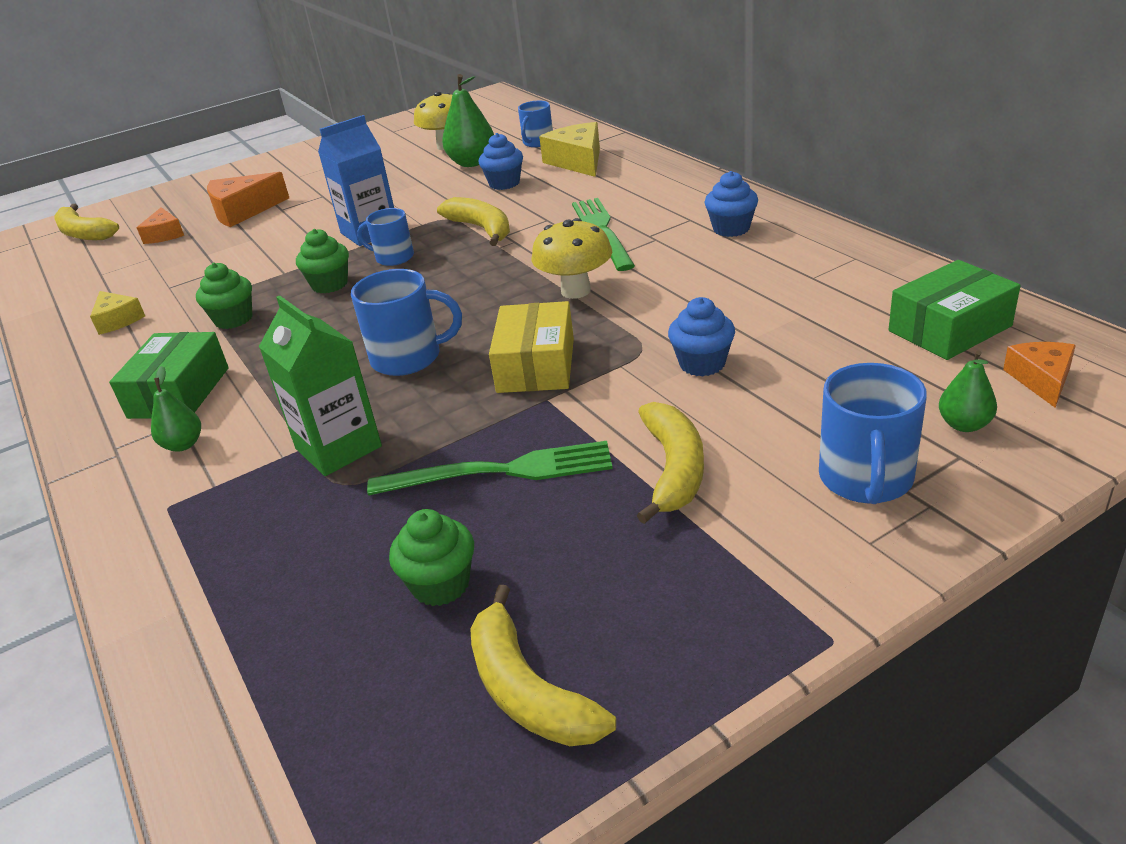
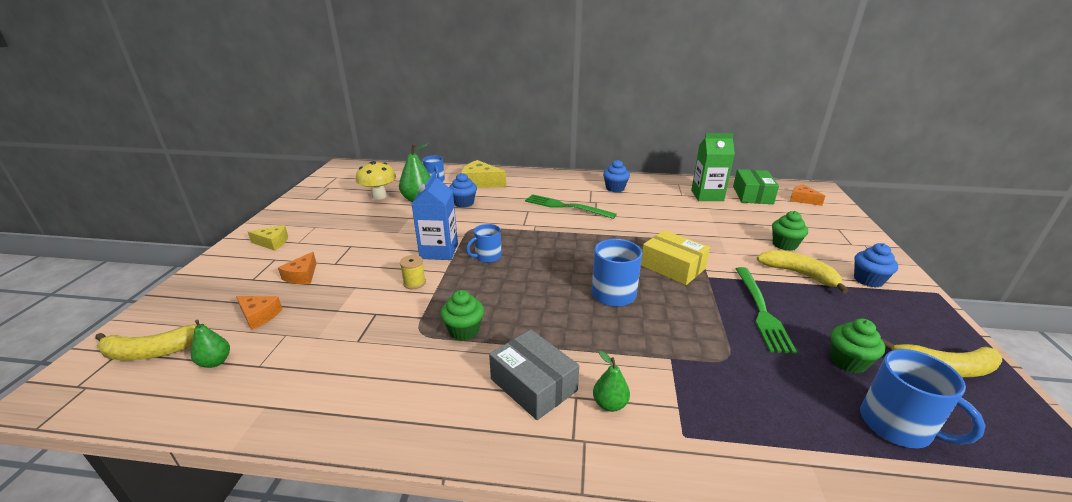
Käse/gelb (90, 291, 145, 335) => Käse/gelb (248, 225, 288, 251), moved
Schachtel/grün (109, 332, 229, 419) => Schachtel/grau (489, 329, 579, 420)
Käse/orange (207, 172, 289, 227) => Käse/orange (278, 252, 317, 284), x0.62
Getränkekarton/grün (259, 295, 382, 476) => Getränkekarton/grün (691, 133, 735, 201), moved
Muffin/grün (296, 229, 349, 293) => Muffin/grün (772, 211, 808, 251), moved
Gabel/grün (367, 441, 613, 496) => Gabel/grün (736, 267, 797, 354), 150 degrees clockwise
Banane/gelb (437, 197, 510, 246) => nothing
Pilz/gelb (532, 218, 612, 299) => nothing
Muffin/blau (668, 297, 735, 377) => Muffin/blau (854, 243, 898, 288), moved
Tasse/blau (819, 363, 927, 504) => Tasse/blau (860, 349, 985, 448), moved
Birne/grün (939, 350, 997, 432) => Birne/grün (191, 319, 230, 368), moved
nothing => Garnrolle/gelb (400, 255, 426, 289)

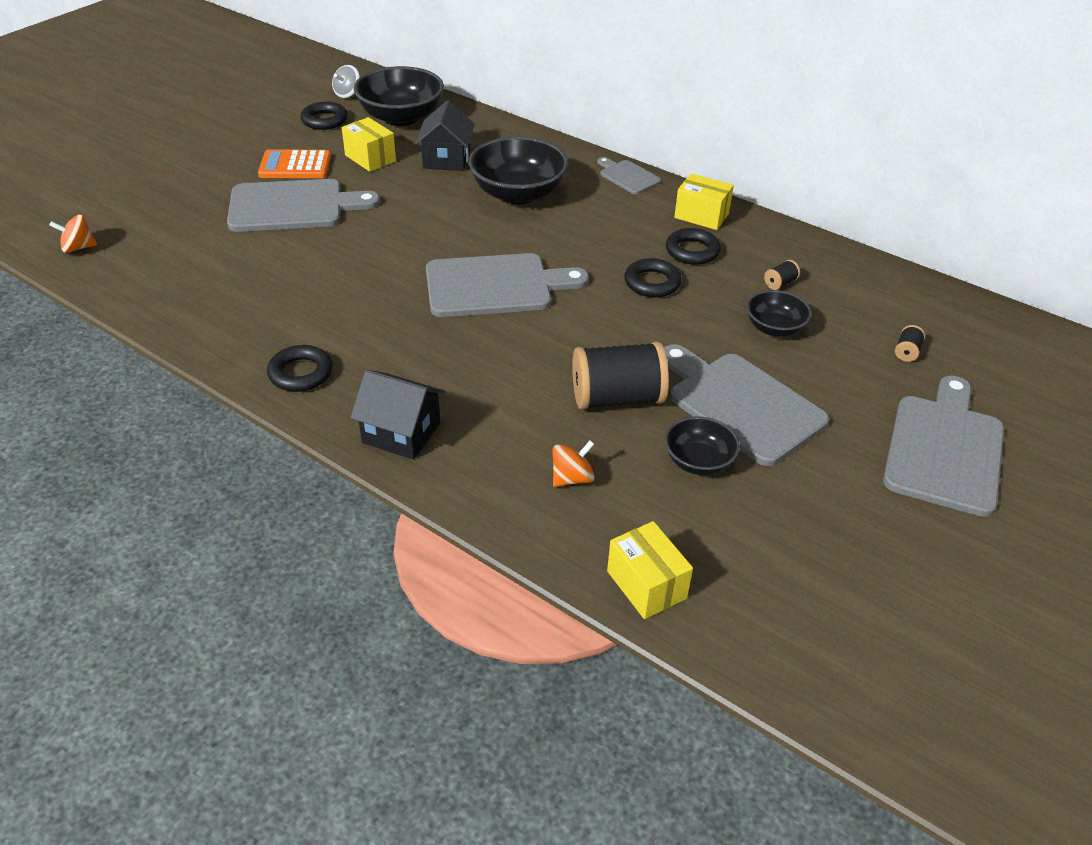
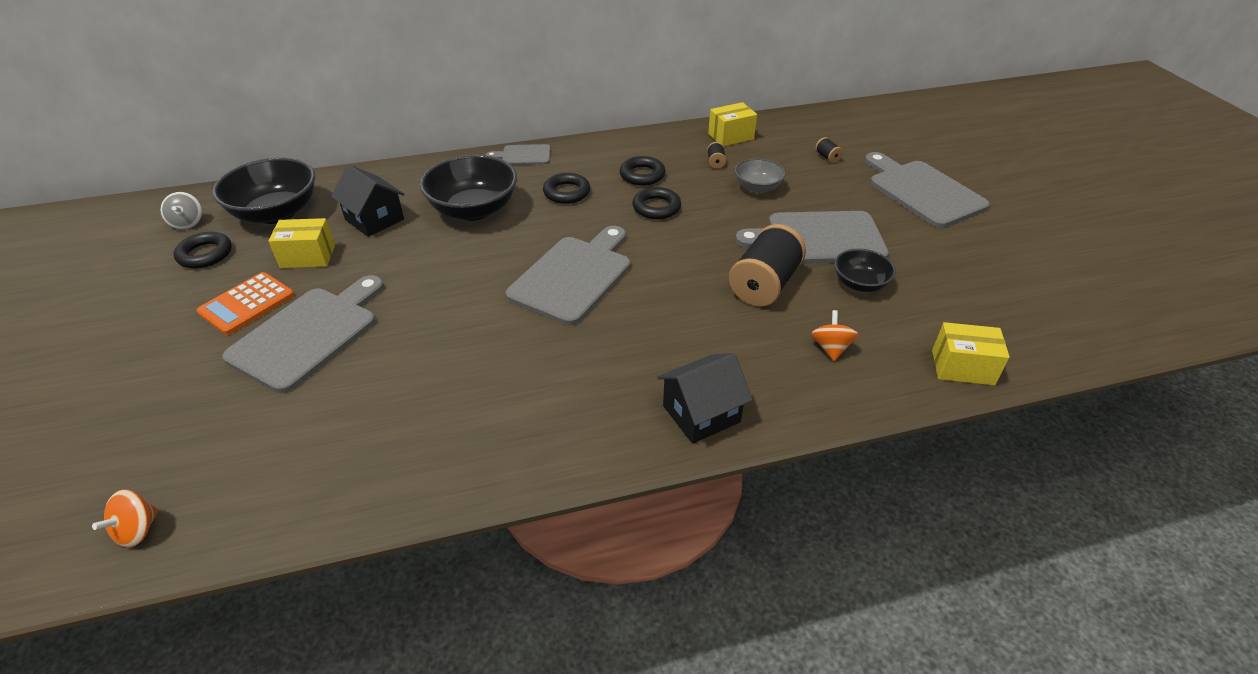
Ring/schwarz (267, 345, 333, 392) => Ring/schwarz (543, 173, 590, 204), moved
Schachtel/gelb (674, 173, 734, 230) => Schachtel/gelb (708, 102, 757, 146), moved
Schüssel/schwarz (747, 290, 812, 337) => Schüssel/grau (735, 158, 786, 193)

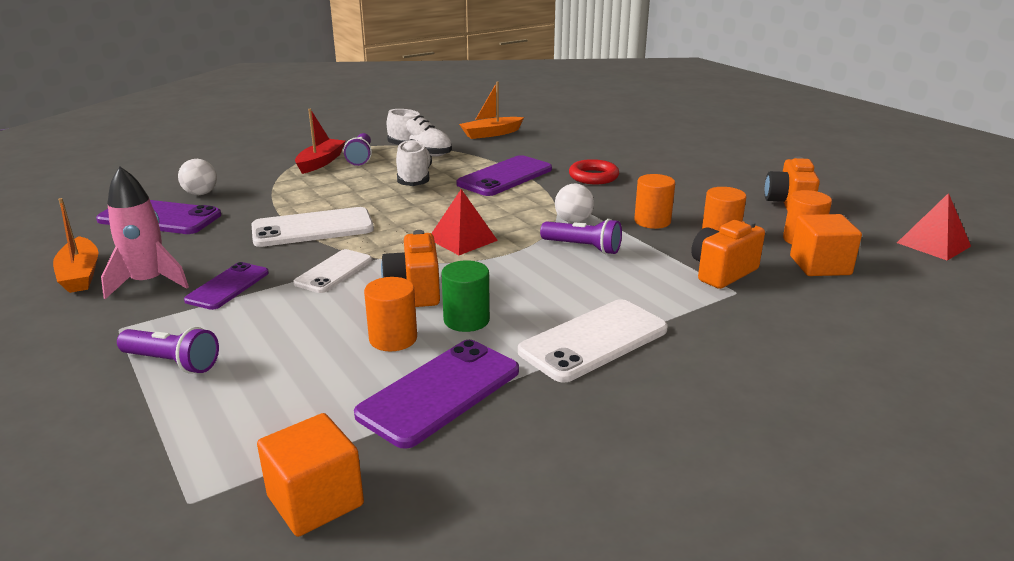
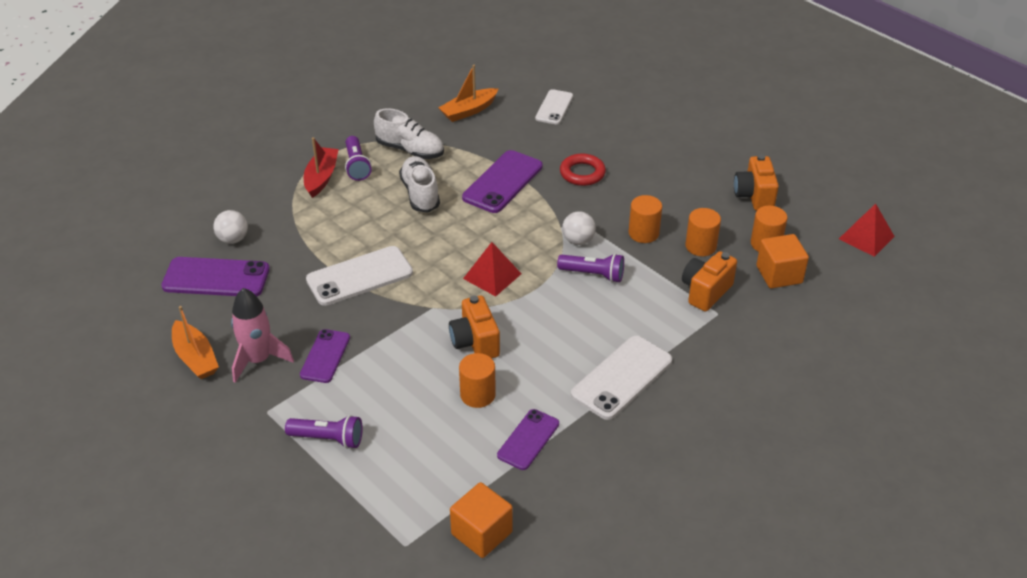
Handy/weiß (293, 249, 372, 293) => Handy/weiß (535, 89, 573, 124), moved
Handy/lila (354, 340, 519, 449) => Handy/lila (497, 409, 559, 470), x0.63
Vollzylinder/grün (441, 260, 490, 332) => nothing

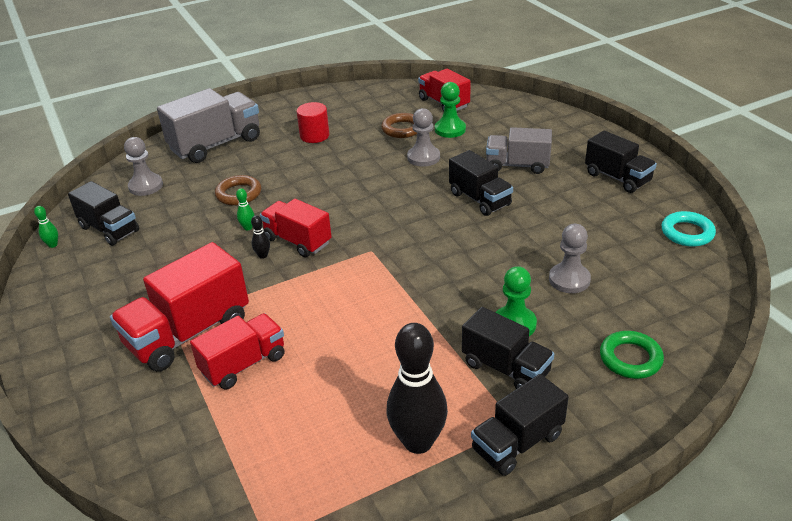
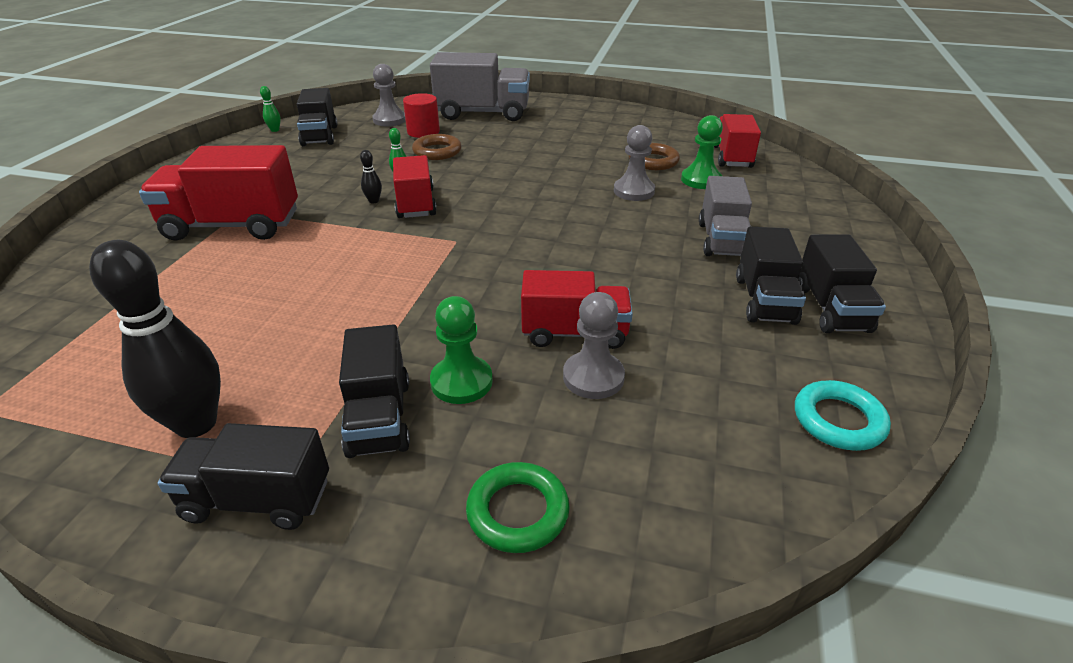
Lastwagen/rot (190, 313, 285, 389) => Lastwagen/rot (521, 270, 633, 349), moved
Vollzylinder/rot (297, 102, 329, 143) => Vollzylinder/rot (403, 93, 440, 138), moved
Lastwagen/schwarz (449, 150, 513, 216) => Lastwagen/schwarz (736, 227, 806, 325), moved
Lastwagen/grau (486, 127, 552, 174) => Lastwagen/grau (699, 176, 752, 257), 135 degrees counterclockwise

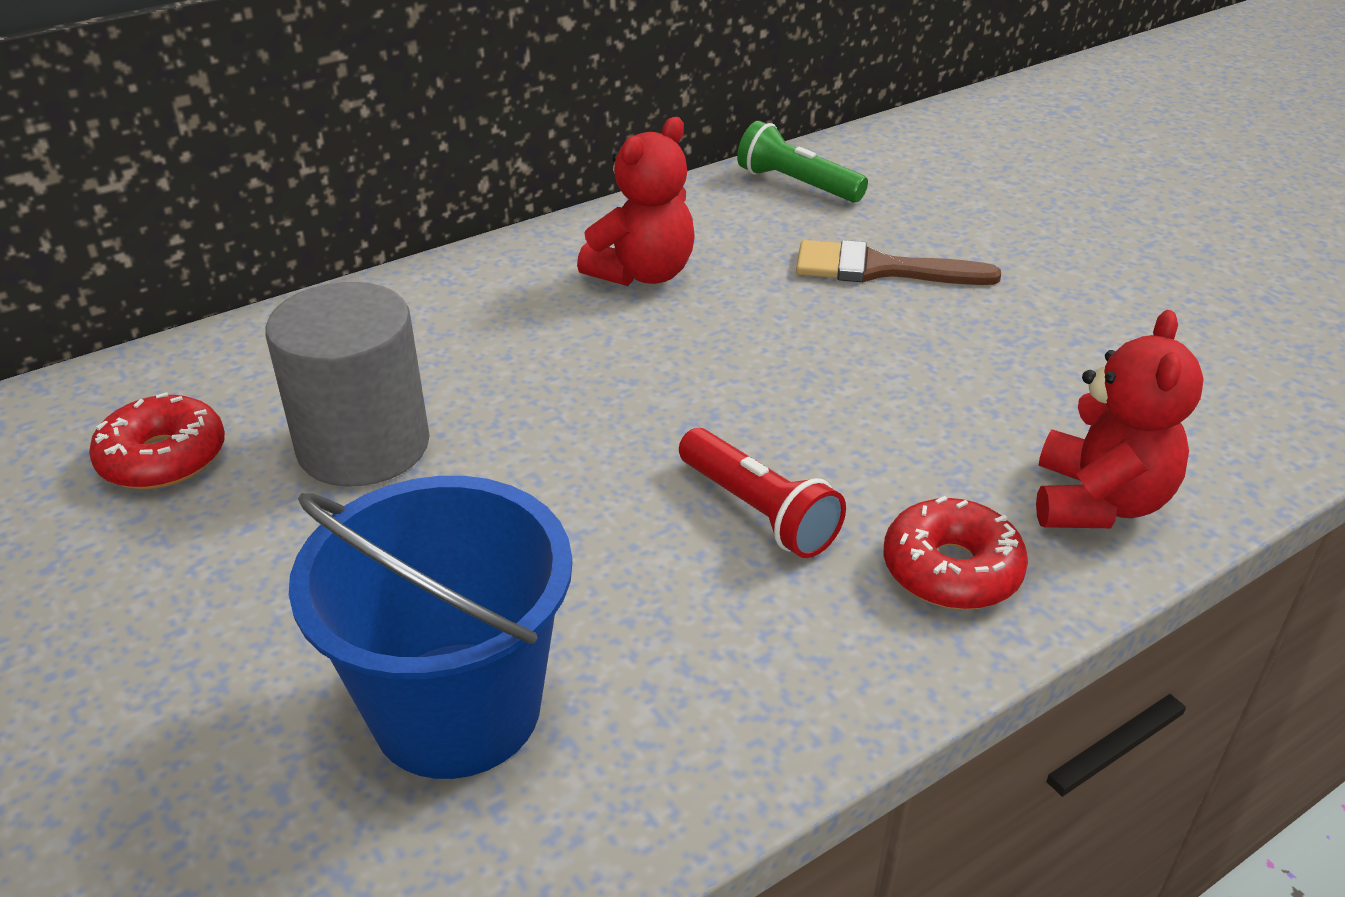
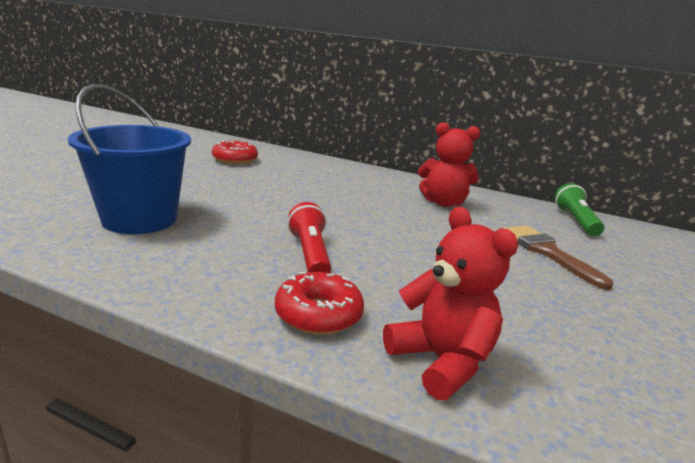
Vollzylinder/grau (265, 282, 430, 487) => nothing
Taschenlampe/rot (679, 428, 846, 558) => Taschenlampe/rot (288, 202, 331, 273), 150 degrees clockwise
Teddybär/rot (1036, 310, 1204, 528) => Teddybär/rot (383, 207, 518, 400), 105 degrees counterclockwise

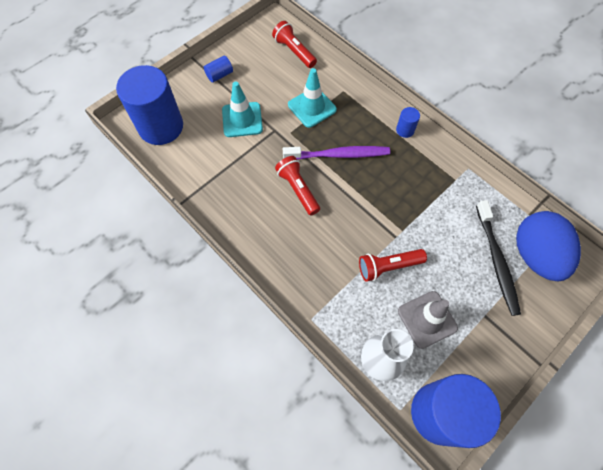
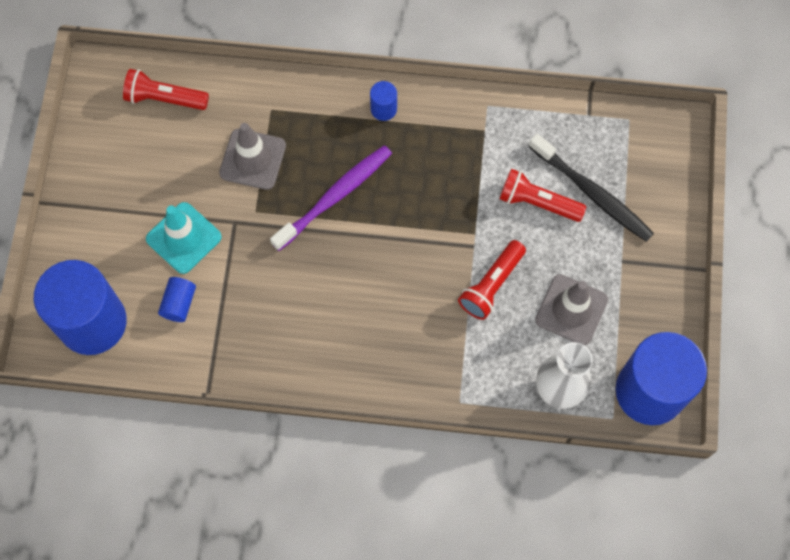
Vollzylinder/blau (204, 56, 233, 83) => Vollzylinder/blau (158, 277, 196, 322), moved
Taschenlampe/rot (275, 156, 320, 216) => Taschenlampe/rot (500, 169, 586, 222), moved
Leitkegel/türkis (288, 68, 337, 128) => Leitkegel/grau (219, 123, 286, 190)
Ei/blau (516, 211, 581, 281) => nothing

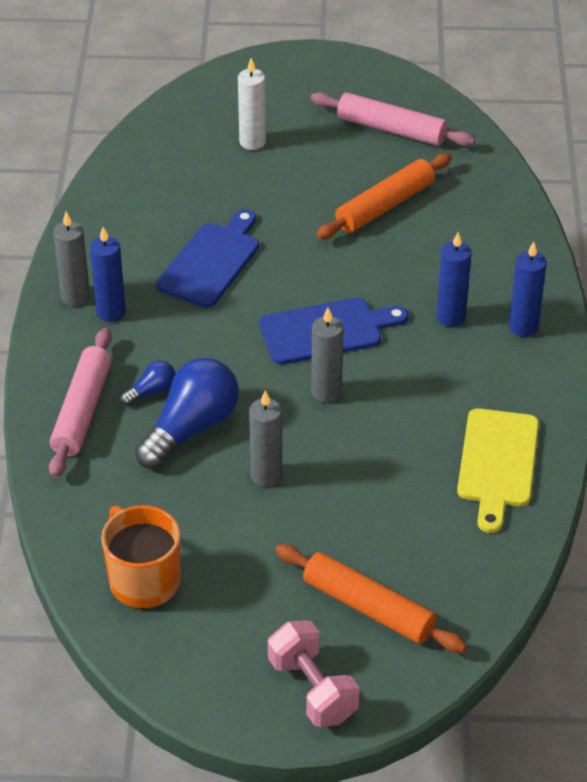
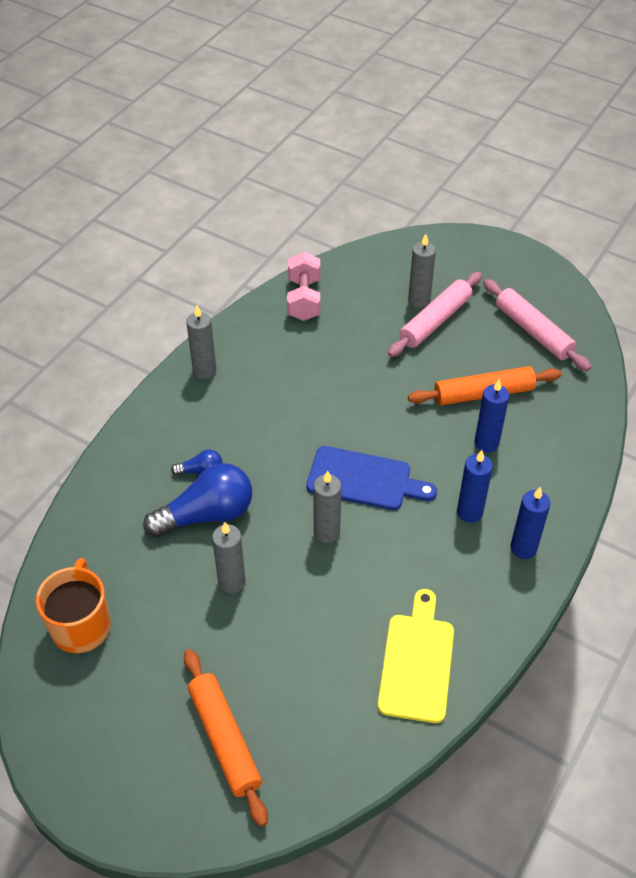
Nudelholz/rosa (49, 328, 112, 478) => Nudelholz/rosa (388, 272, 482, 357), moved
Kerze/blau (90, 227, 126, 322) => Kerze/blau (474, 379, 509, 453), moved
Schneidebrett/blau (156, 209, 259, 308) => nothing
Kerze/weiß (238, 58, 266, 150) => Kerze/grau (408, 234, 436, 308)
Hantel/rosa (268, 620, 360, 727) => Hantel/rosa (287, 252, 320, 321), moved
Schneidebrett/gelb (457, 408, 539, 533) => Schneidebrett/gelb (378, 589, 454, 723), 150 degrees clockwise

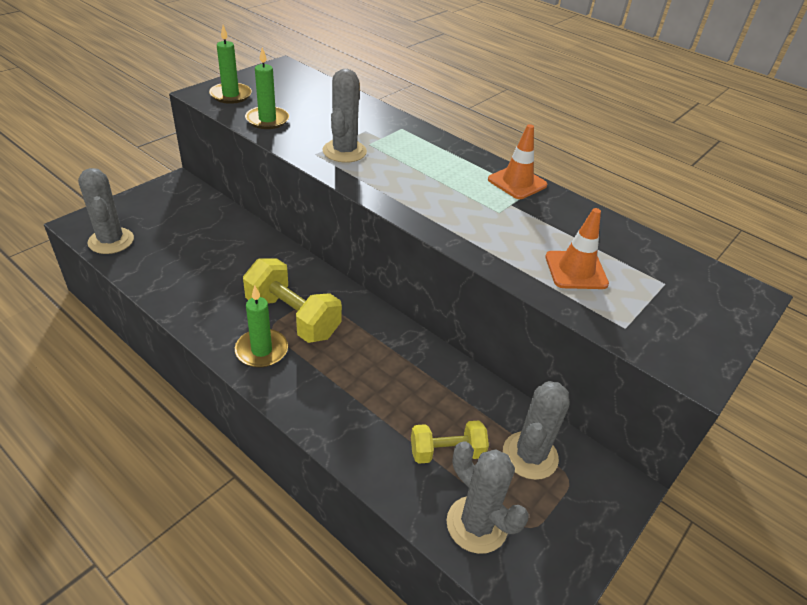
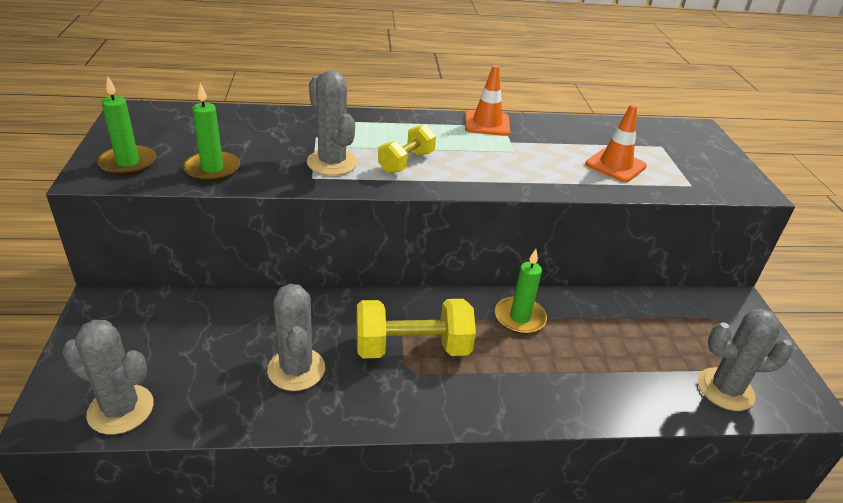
Kerze/grün (235, 285, 288, 368) => Kerze/grün (495, 249, 547, 334), moved
Hantel/gelb (411, 420, 489, 464) => Hantel/gelb (378, 124, 436, 174), moved
Kaktus/grau (503, 381, 570, 480) => Kaktus/grau (267, 284, 325, 391), moved

